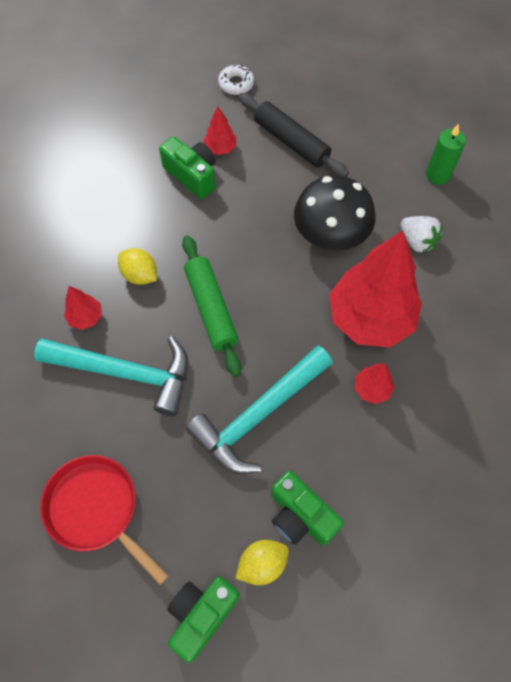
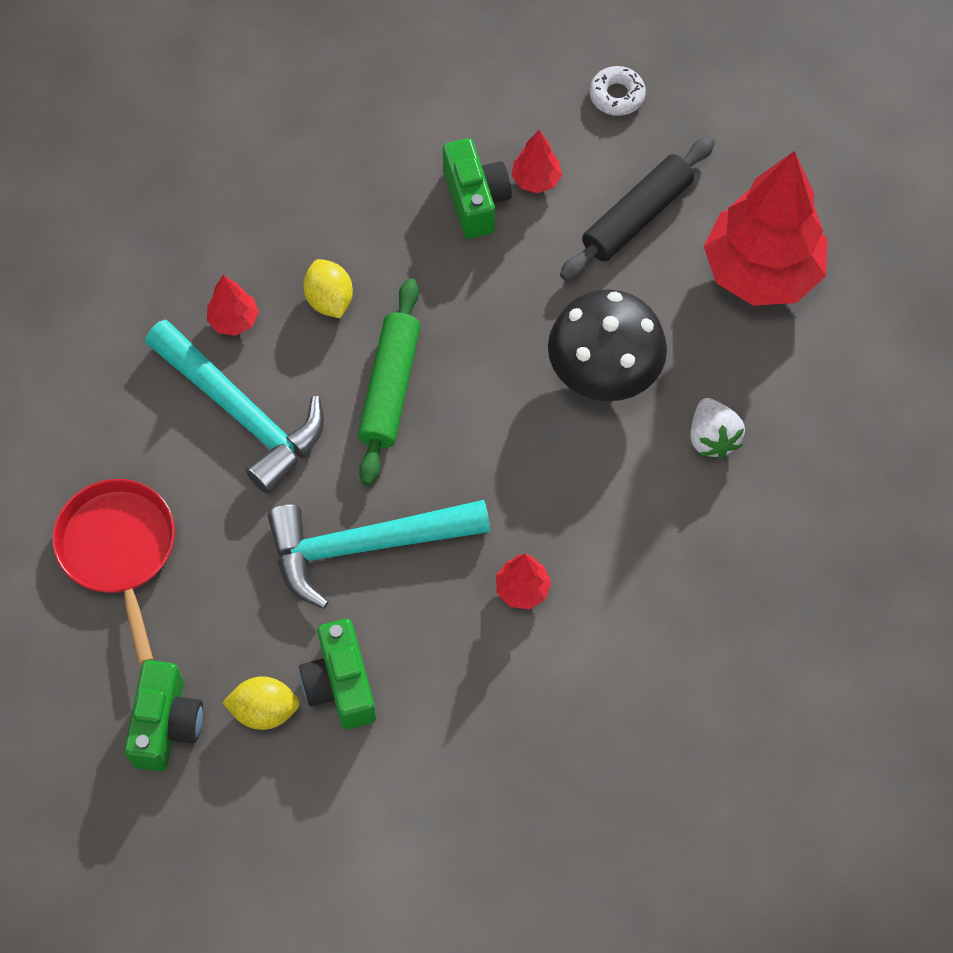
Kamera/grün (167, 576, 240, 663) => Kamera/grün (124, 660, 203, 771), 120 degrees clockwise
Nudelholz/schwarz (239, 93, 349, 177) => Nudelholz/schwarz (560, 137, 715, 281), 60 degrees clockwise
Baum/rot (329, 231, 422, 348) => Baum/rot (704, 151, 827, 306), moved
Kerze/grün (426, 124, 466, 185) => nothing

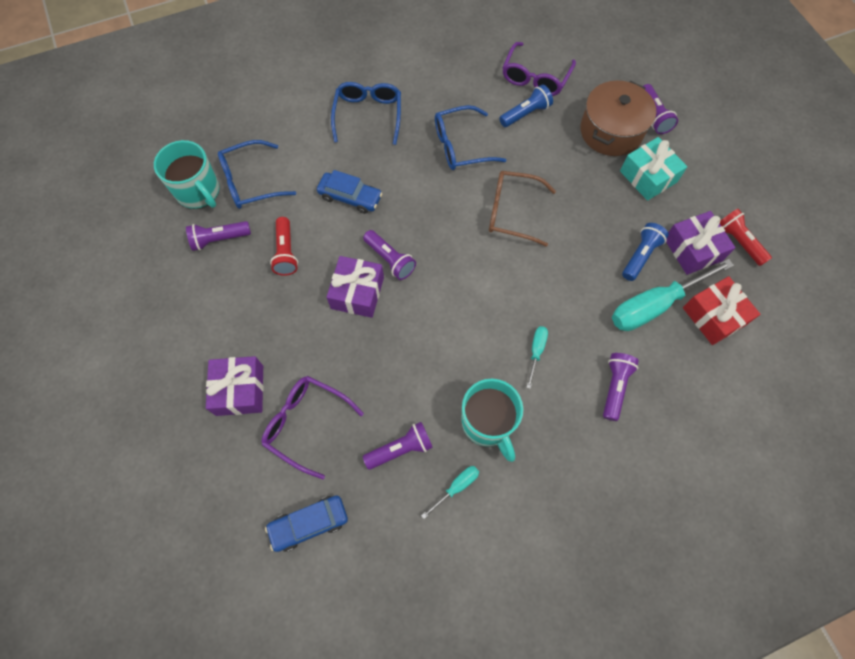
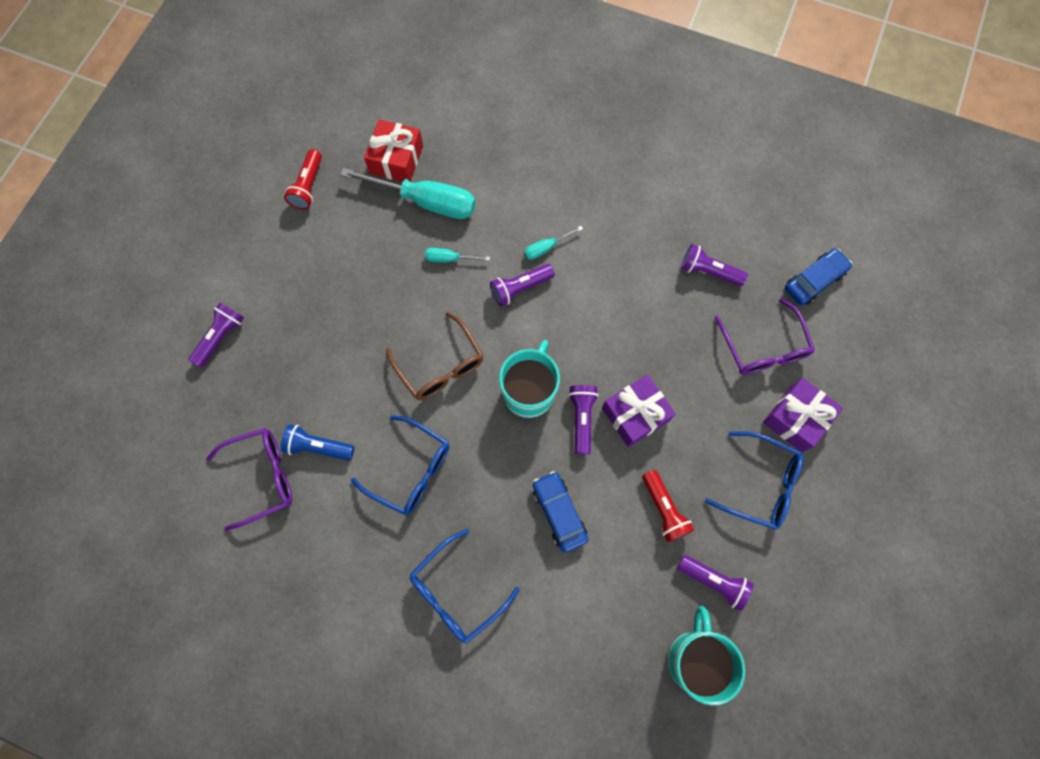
Brille/blau (218, 140, 296, 209) => Brille/blau (705, 431, 803, 530), moved
Auto/blau (265, 495, 348, 552) => Auto/blau (785, 249, 852, 305), 60 degrees counterclockwise
Taschenlampe/rot (270, 217, 298, 276) => Taschenlampe/rot (642, 470, 694, 542), 120 degrees clockwise
Schraubenzieher/türkis (421, 466, 479, 519) => Schraubenzieher/türkis (425, 248, 490, 262), moved
Tasse/türkis (462, 379, 523, 462) => Tasse/türkis (499, 340, 560, 418), moved
Kochtopf/braun (580, 81, 656, 156) => nothing
Taschenlampe/lila (603, 353, 639, 421) => Taschenlampe/lila (490, 264, 555, 306), moved
Geschenk/türkis (620, 137, 687, 201) => nothing
Taschenlampe/blau (622, 223, 669, 281) => nothing
Geschenk/lila (666, 211, 736, 275) => nothing

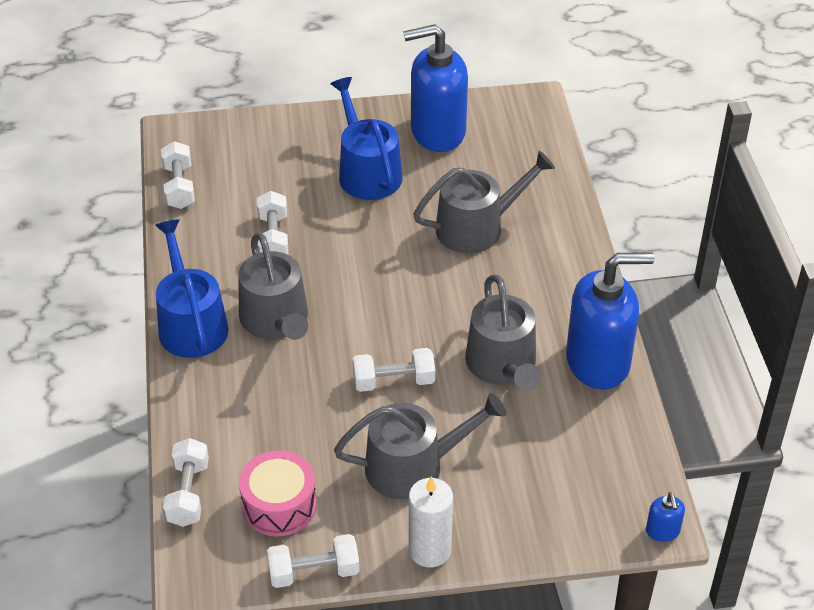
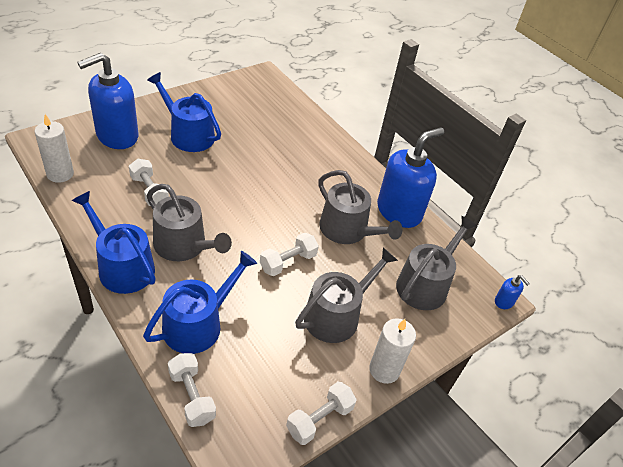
Hantel/weiß (161, 141, 195, 209) => Kerze/weiß (34, 114, 74, 183)
Trommel/rosa (239, 450, 317, 536) => nothing
Seifenspender/blau (403, 24, 468, 152) => Seifenspender/blau (77, 53, 138, 149), moved
Gießkanne/grau (413, 151, 555, 253) => Gießkanne/grau (396, 216, 477, 310), moved
nothing => Gießkanne/blau (143, 251, 257, 354)

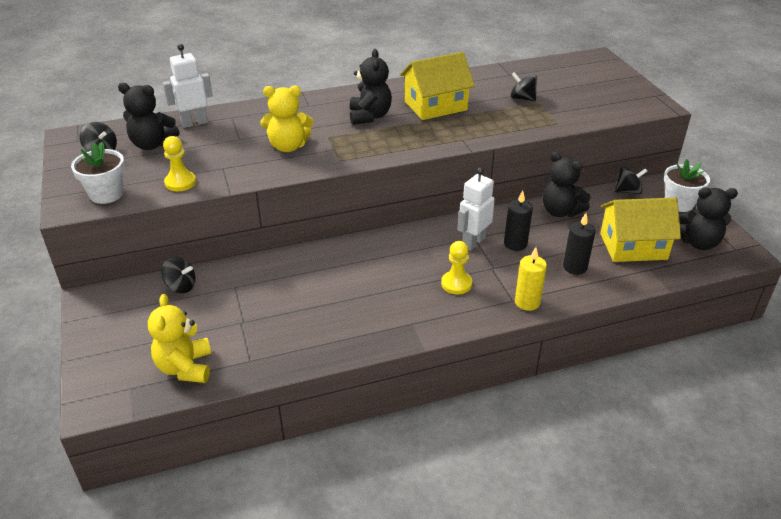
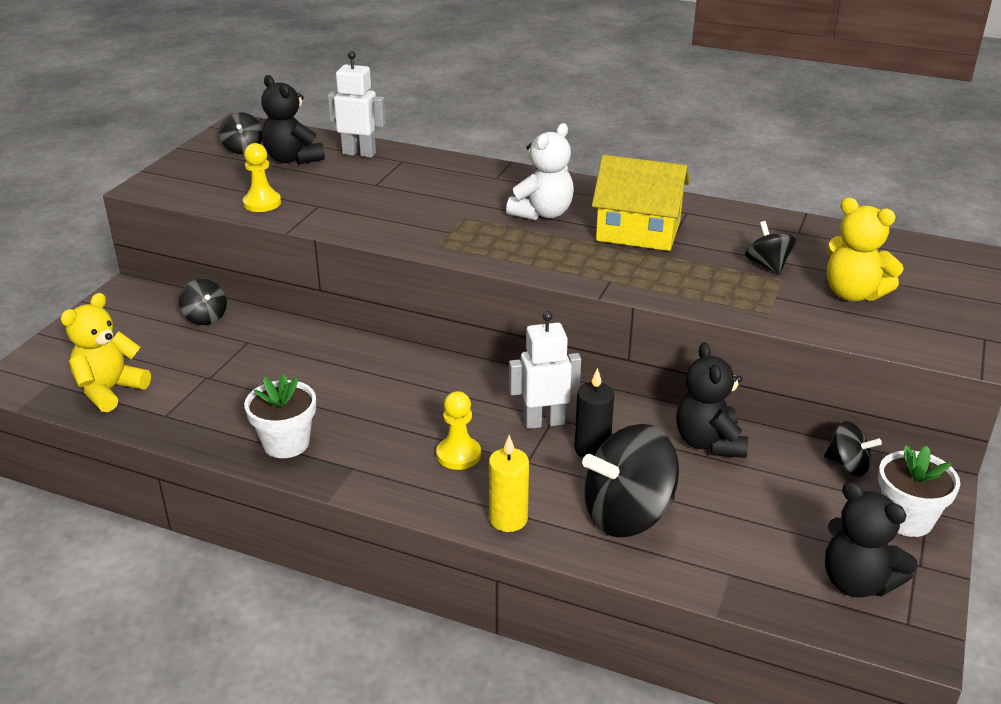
Blumentopf/weiß (71, 142, 125, 204) => Blumentopf/weiß (244, 374, 316, 458), moved
Teddybär/gelb (261, 86, 313, 152) => Teddybär/gelb (826, 198, 904, 301), moved
Teddybär/schwarz (350, 49, 392, 125) => Teddybär/weiß (506, 123, 574, 220)
Kerze/schwarz (563, 213, 595, 275) => Kreisel/schwarz (582, 424, 679, 537)
Haus/gelb (600, 197, 681, 262) => nothing

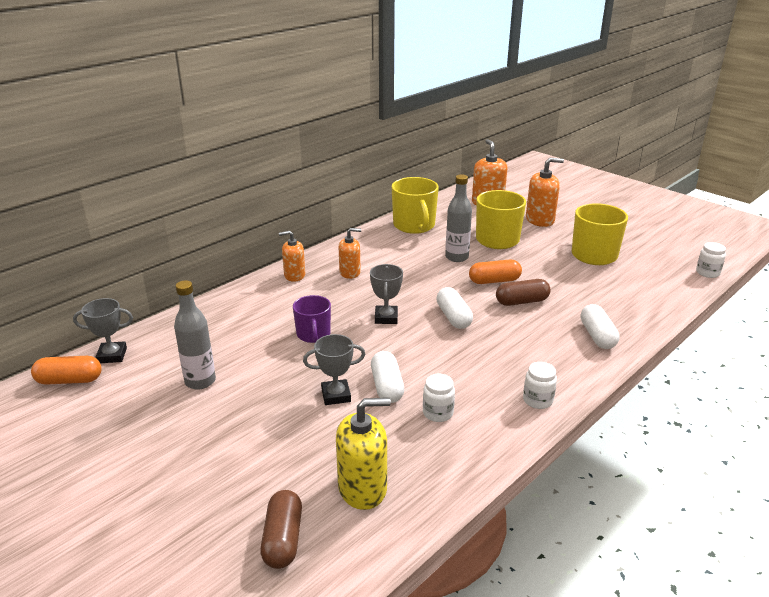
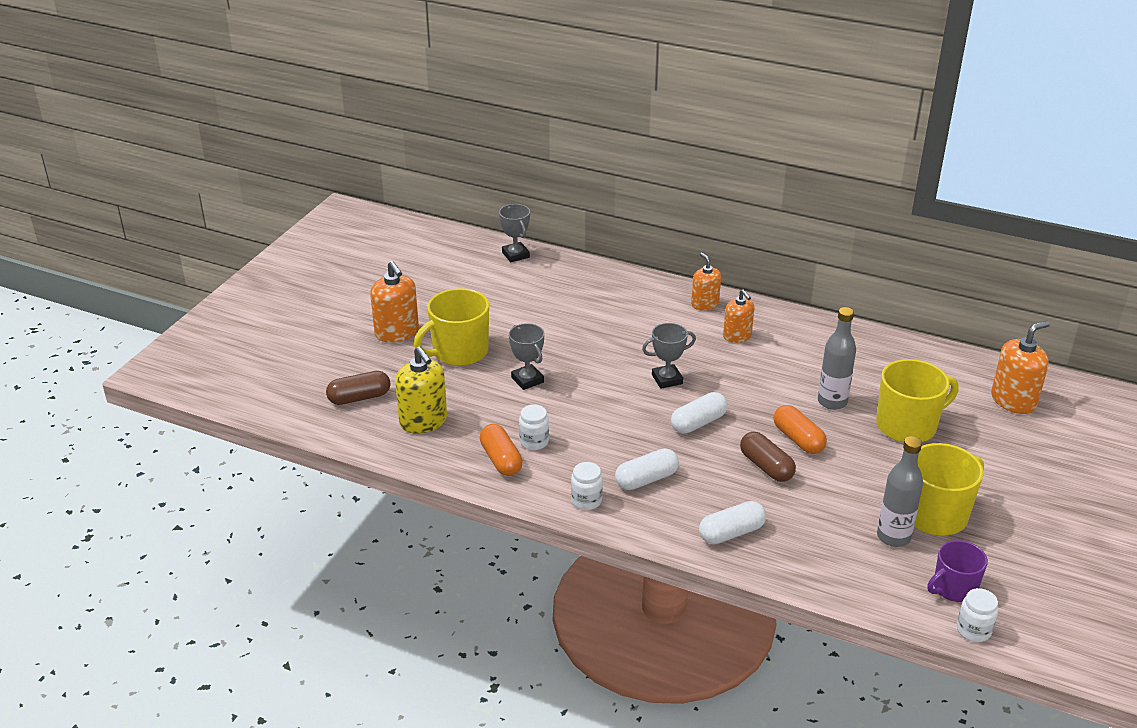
Kapsel/orange (31, 356, 102, 385) => Kapsel/orange (480, 424, 523, 476), moved
Flasche/grau (174, 280, 216, 390) => Flasche/grau (877, 436, 923, 547), moved
Tasse/lila (293, 295, 331, 343) => Tasse/lila (927, 540, 988, 602), moved
Kapsel/weiß (371, 351, 404, 403) => Kapsel/weiß (615, 448, 679, 490), moved
Tasse/gelb (391, 177, 439, 234) => Tasse/gelb (414, 288, 489, 366), moved
Seifenspender/orange (526, 157, 564, 227) => Seifenspender/orange (370, 261, 419, 343), moved

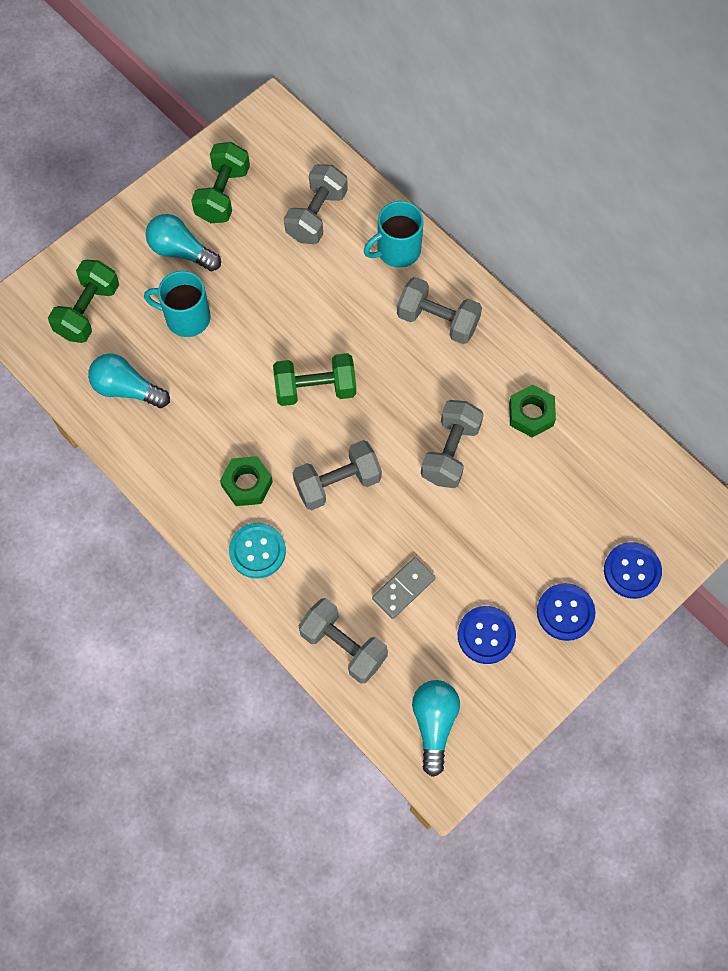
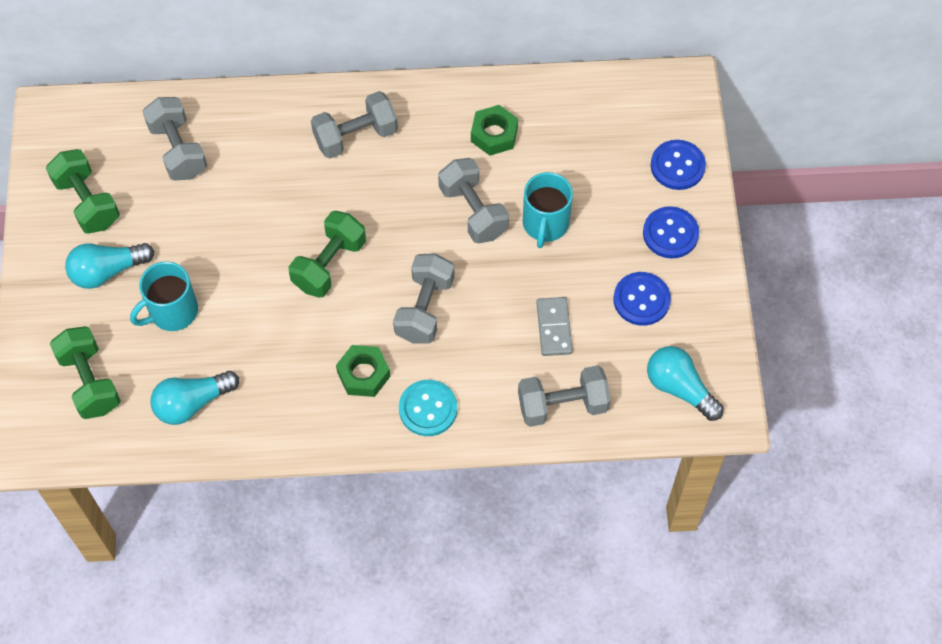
Tasse/türkis (364, 201, 424, 268) => Tasse/türkis (523, 172, 573, 248), moved

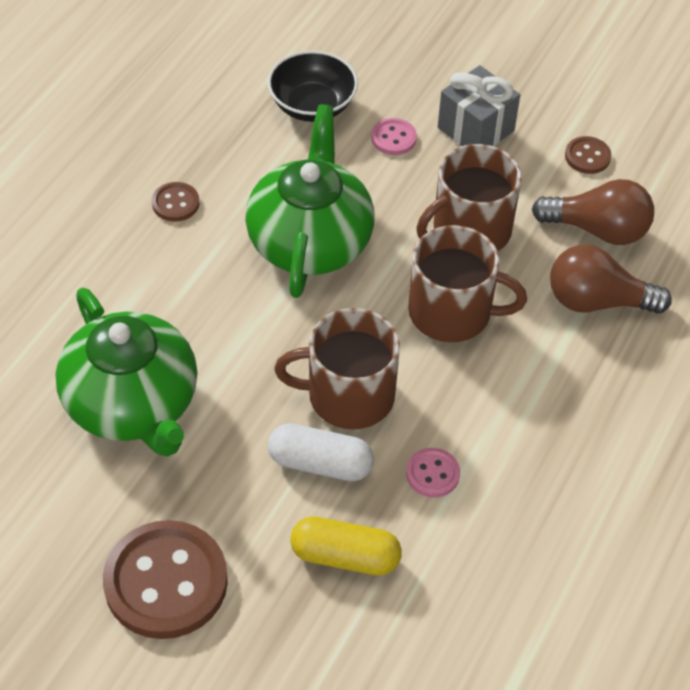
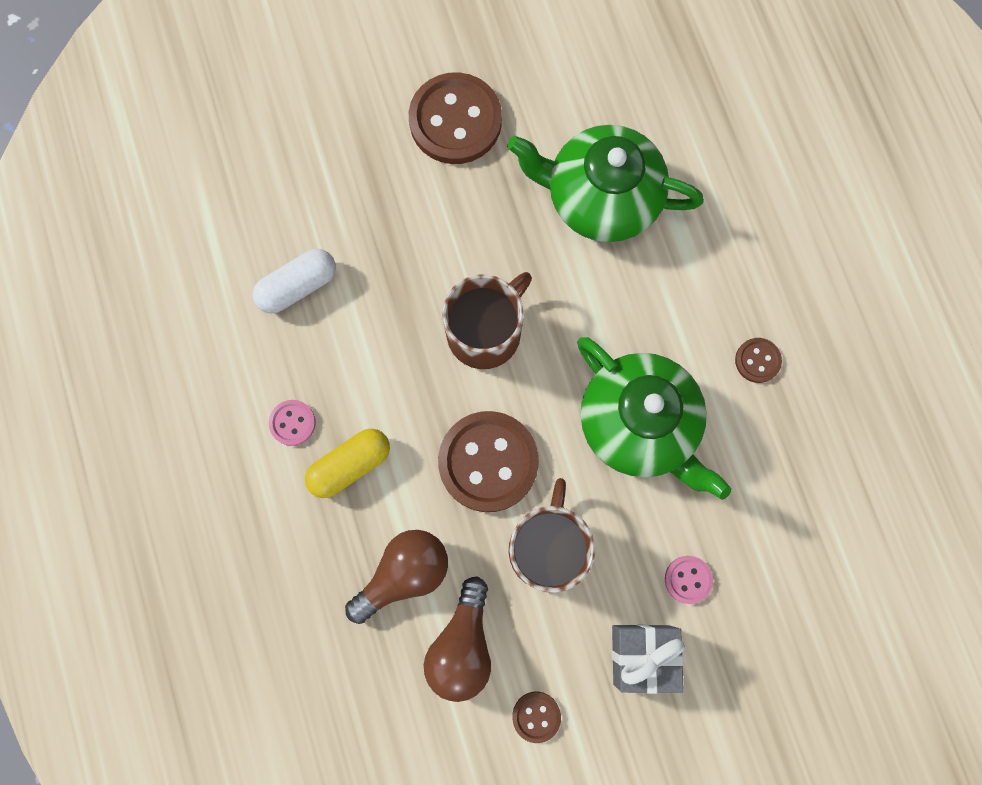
Schüssel/schwarz (268, 51, 358, 122) => nothing
Kapsel/weiß (268, 423, 374, 481) => Kapsel/weiß (252, 249, 336, 314), moved
Kapsel/gelb (290, 516, 402, 576) => Kapsel/gelb (305, 428, 390, 498), moved
Knopf/rosa (406, 448, 460, 498) => Knopf/rosa (269, 400, 316, 446), moved
Tasse/braun (408, 225, 527, 342) => Knopf/braun (438, 411, 539, 512)
Glühbirne/braun (532, 179, 654, 245) => Glühbirne/braun (424, 576, 491, 702), 45 degrees counterclockwise

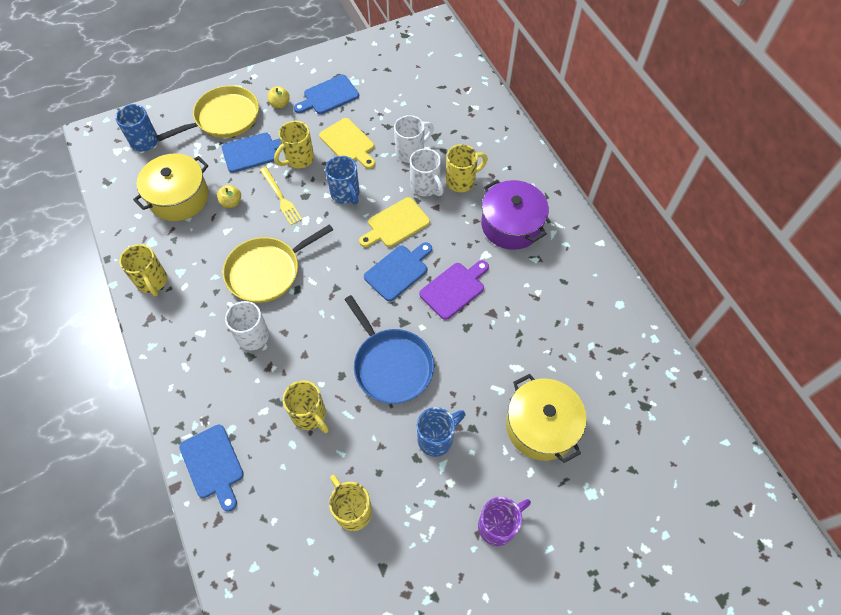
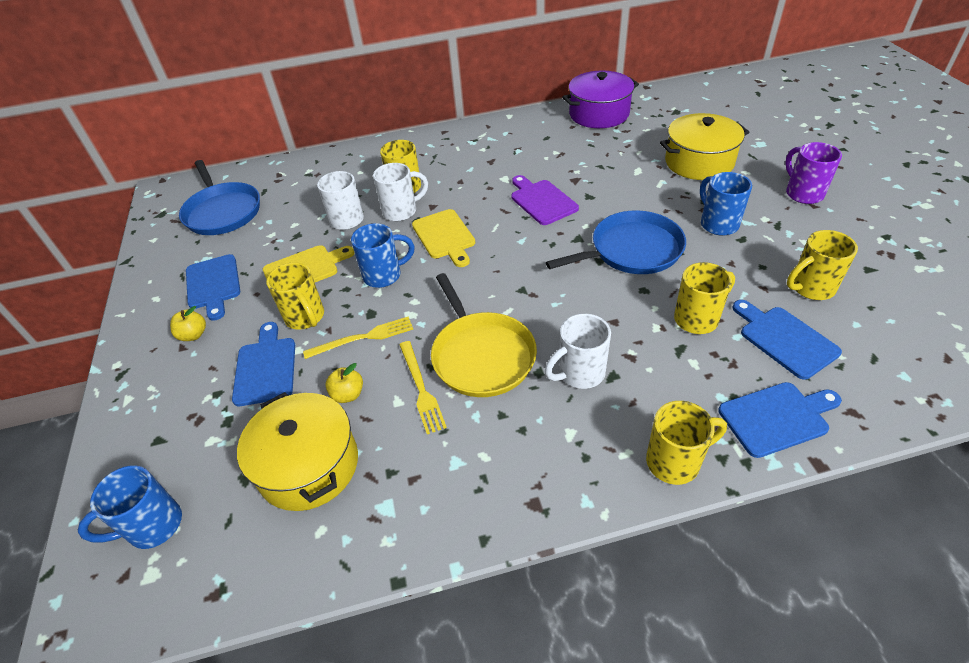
Tasse/gelb (119, 244, 167, 296) => Tasse/gelb (646, 401, 727, 485), moved
Pfanne/gelb (156, 85, 259, 141) => nothing
Schneidebrett/blau (364, 242, 432, 301) => Schneidebrett/blau (732, 300, 842, 380), moved
Kochtopf/lila (481, 180, 549, 250) => Kochtopf/lila (562, 71, 639, 128), moved
nothing => Pfanne/blau (179, 160, 260, 235)
nothing => Gabel/gelb (399, 341, 447, 434)

